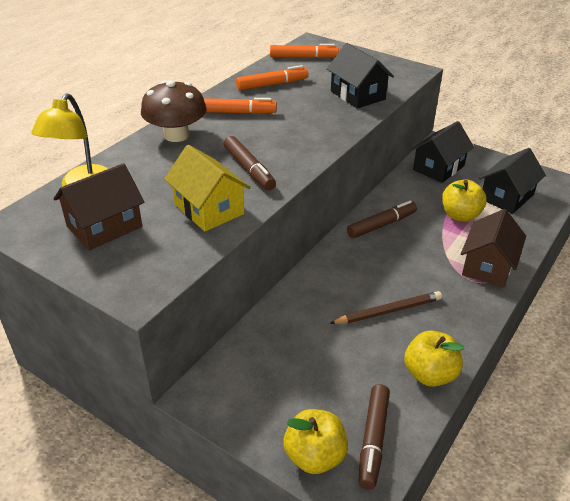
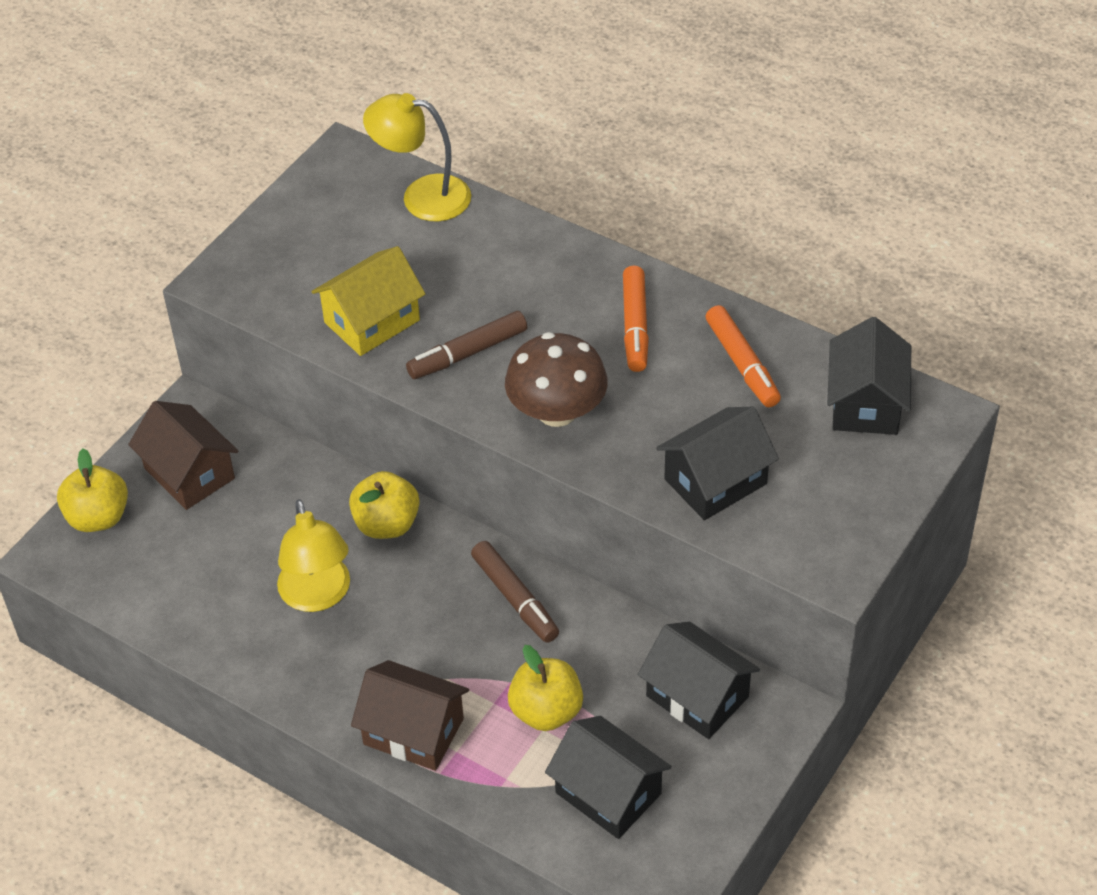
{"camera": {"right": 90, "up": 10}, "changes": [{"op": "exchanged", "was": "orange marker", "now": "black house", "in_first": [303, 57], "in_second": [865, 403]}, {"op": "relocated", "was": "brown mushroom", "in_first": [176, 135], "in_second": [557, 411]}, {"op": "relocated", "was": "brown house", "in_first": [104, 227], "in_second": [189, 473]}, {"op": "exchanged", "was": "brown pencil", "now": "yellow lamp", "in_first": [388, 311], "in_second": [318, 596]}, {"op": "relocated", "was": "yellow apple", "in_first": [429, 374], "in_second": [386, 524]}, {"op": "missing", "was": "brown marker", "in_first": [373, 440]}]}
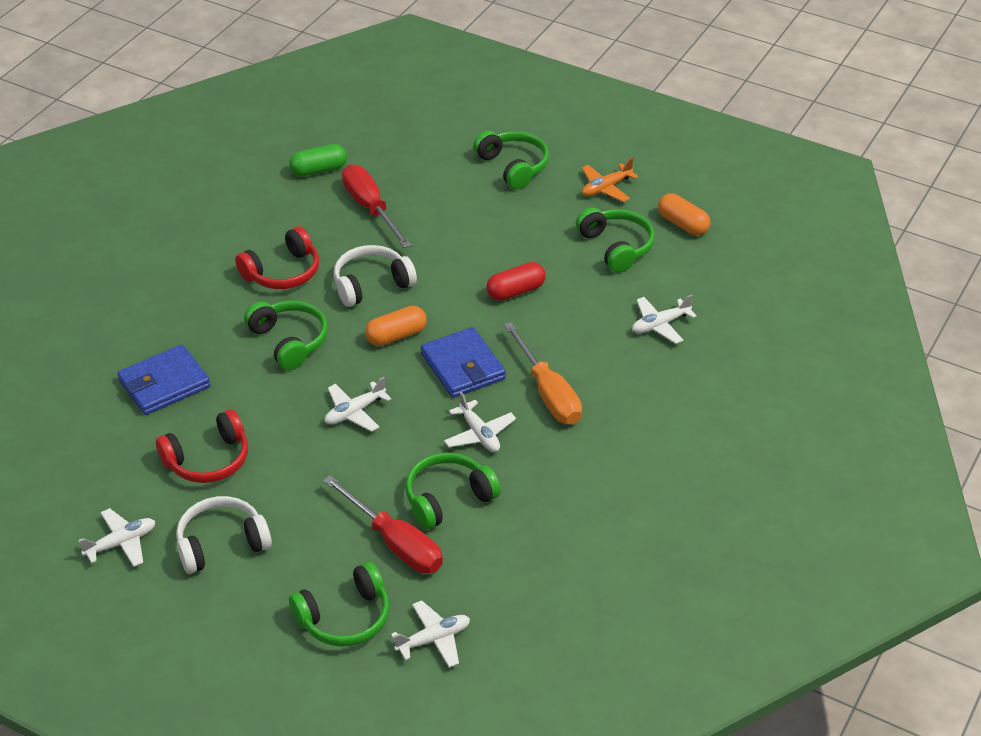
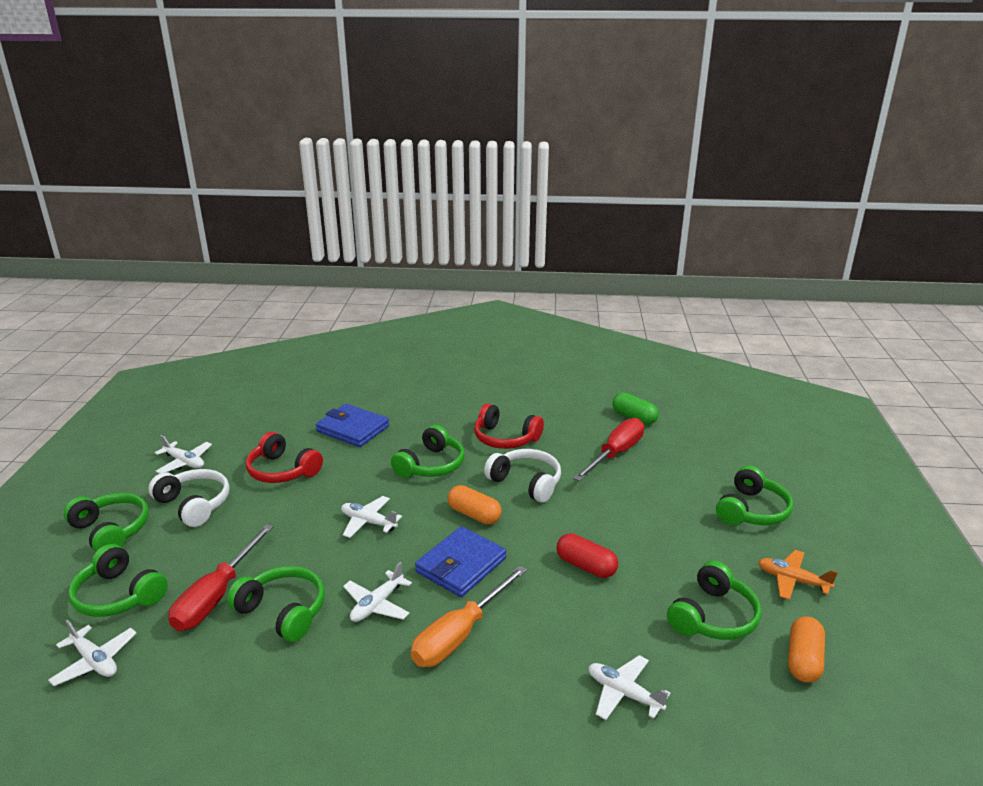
{"camera": {"right": 65, "up": -15}, "changes": [{"op": "appeared", "now": "green headphones", "in_second": [111, 531]}]}
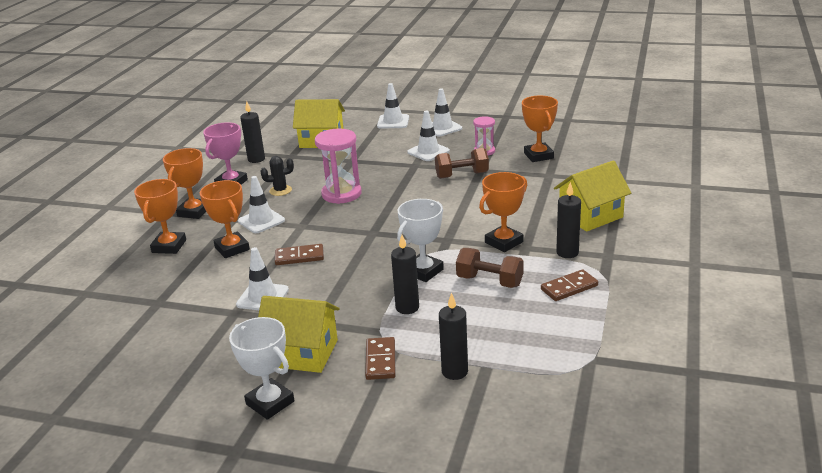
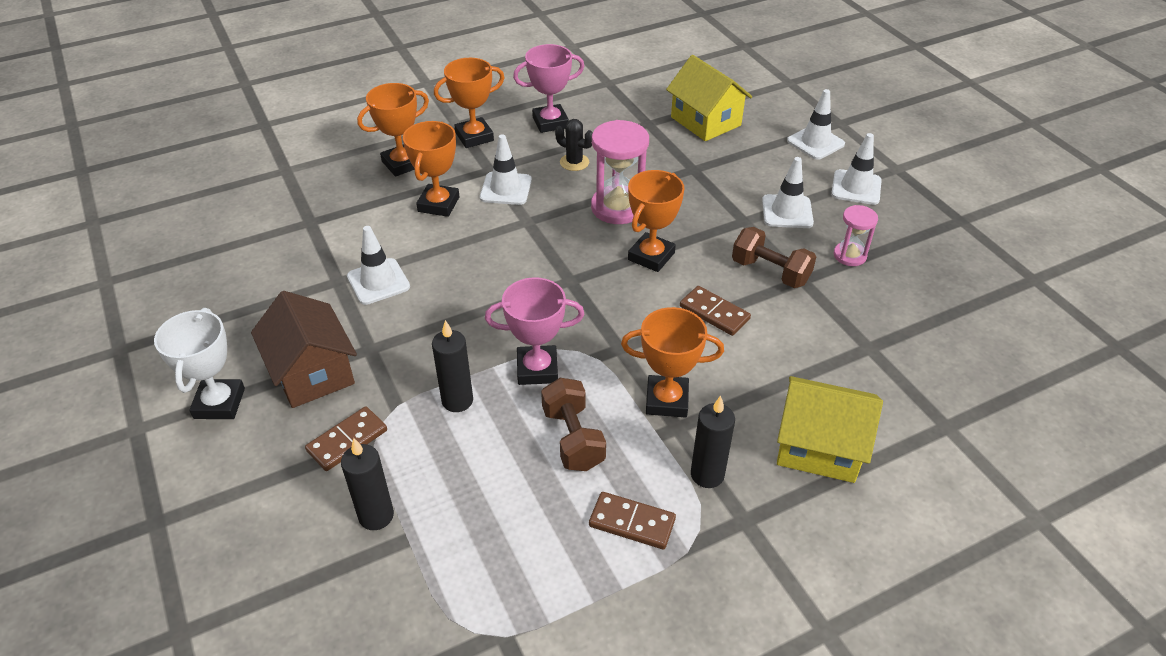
{"camera": {"right": 45, "up": 15}, "changes": [{"op": "relocated", "was": "orange trophy", "in_first": [538, 156], "in_second": [651, 256]}, {"op": "missing", "was": "black candle", "in_first": [256, 159]}, {"op": "colour", "was": "white trophy", "now": "pink trophy", "in_first": [423, 271], "in_second": [537, 369]}, {"op": "relocated", "was": "brown domino", "in_first": [299, 257], "in_second": [714, 313]}, {"op": "colour", "was": "yellow house", "now": "brown house", "in_first": [302, 353], "in_second": [312, 372]}]}
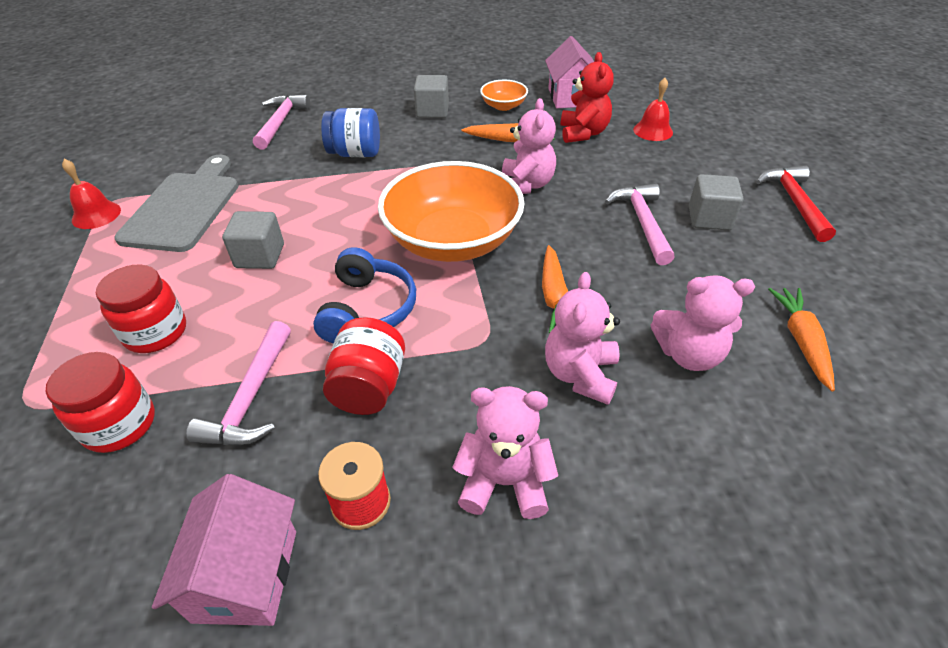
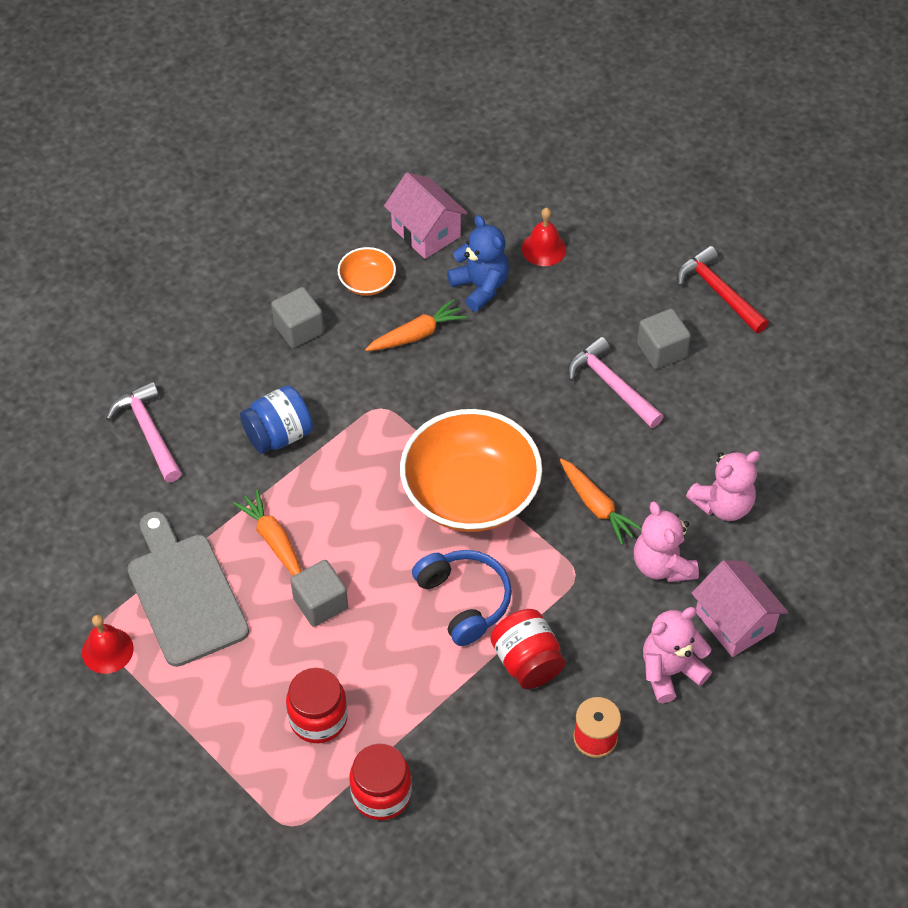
{"camera": {"right": -35, "up": 10}, "changes": [{"op": "colour", "was": "red teddy bear", "now": "blue teddy bear", "in_first": [583, 133], "in_second": [480, 287]}, {"op": "missing", "was": "pink teddy bear", "in_first": [526, 185]}, {"op": "relocated", "was": "orange carrot", "in_first": [801, 341], "in_second": [273, 540]}, {"op": "missing", "was": "pink hammer", "in_first": [251, 397]}, {"op": "relocated", "was": "pink house", "in_first": [246, 575], "in_second": [734, 621]}]}
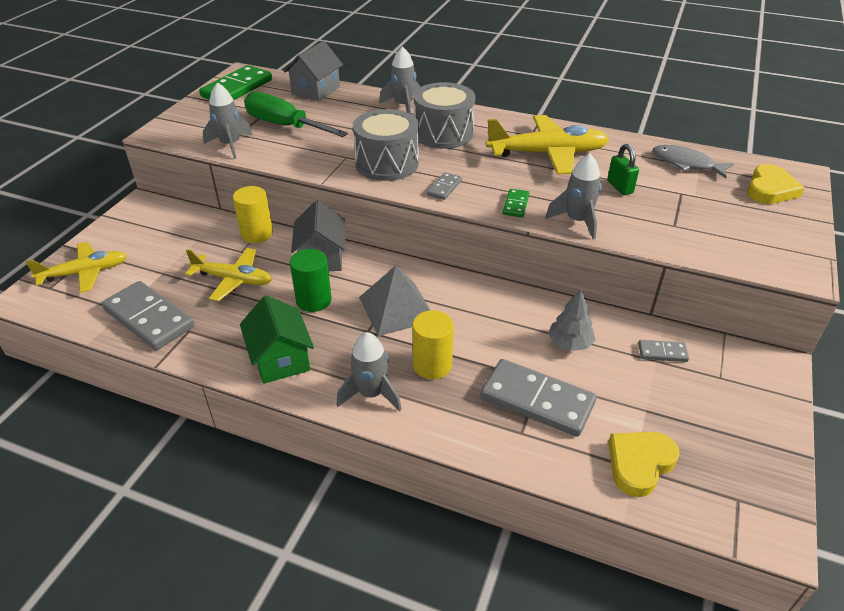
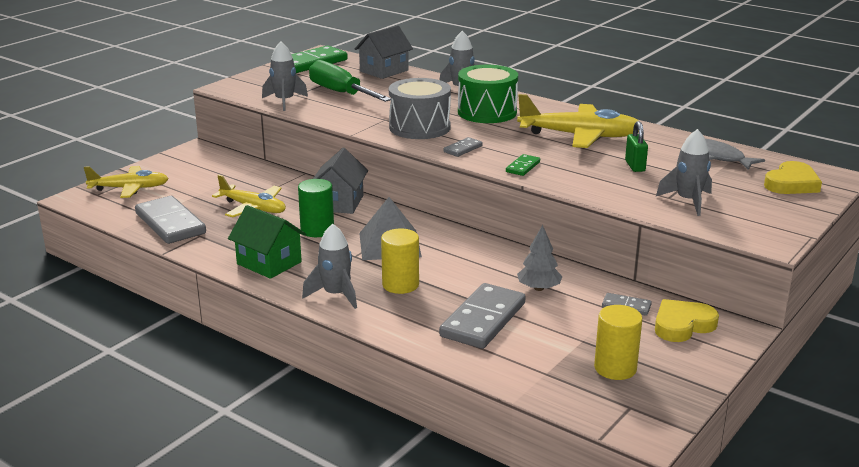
{"camera": {"right": 15, "up": -15}, "changes": [{"op": "colour", "was": "grey drum", "now": "green drum", "in_first": [443, 133], "in_second": [487, 112]}, {"op": "relocated", "was": "grey rocket", "in_first": [577, 221], "in_second": [688, 201]}, {"op": "relocated", "was": "yellow cylinder", "in_first": [257, 234], "in_second": [615, 368]}, {"op": "spun", "was": "green house", "in_first": [280, 359], "in_second": [269, 263], "clockwise": -45}, {"op": "spun", "was": "grey domino", "in_first": [537, 400], "in_second": [483, 320], "clockwise": 75}, {"op": "relocated", "was": "yellow heart", "in_first": [639, 464], "in_second": [682, 325]}]}
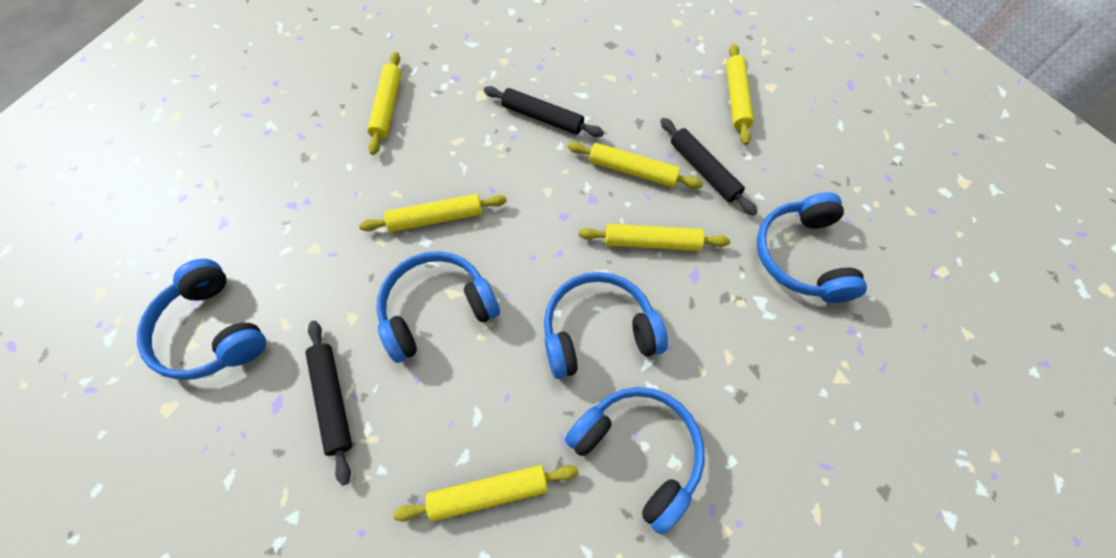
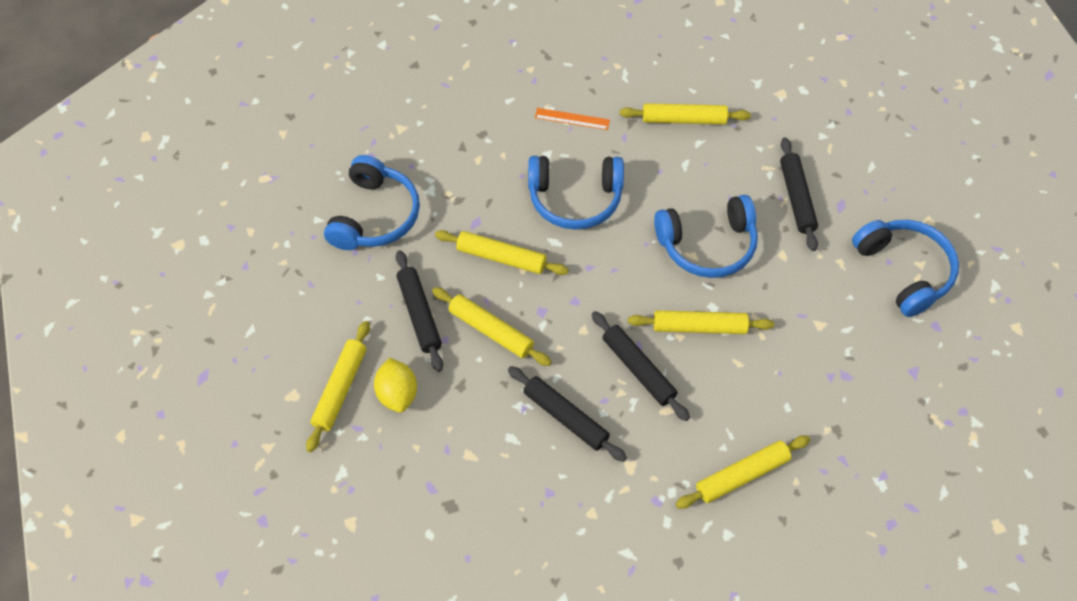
{"camera": {"right": -165, "up": -5}, "changes": [{"op": "spun", "was": "yellow rolling pin", "in_first": [387, 107], "in_second": [742, 475], "clockwise": 45}, {"op": "exchanged", "was": "blue headphones", "now": "orange ruler", "in_first": [638, 452], "in_second": [572, 119]}, {"op": "appeared", "now": "black rolling pin", "in_second": [638, 369]}, {"op": "appeared", "now": "yellow lemon", "in_second": [397, 394]}]}
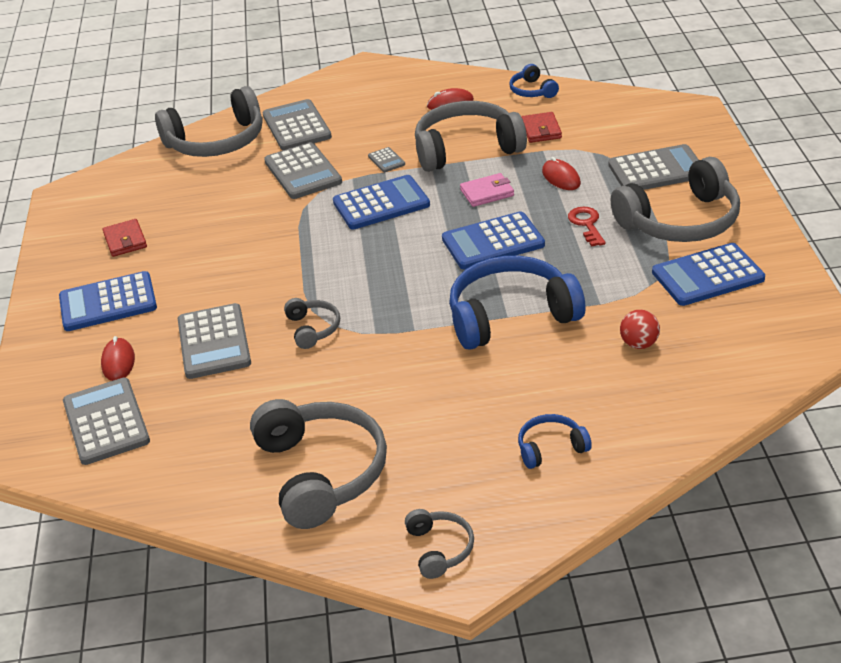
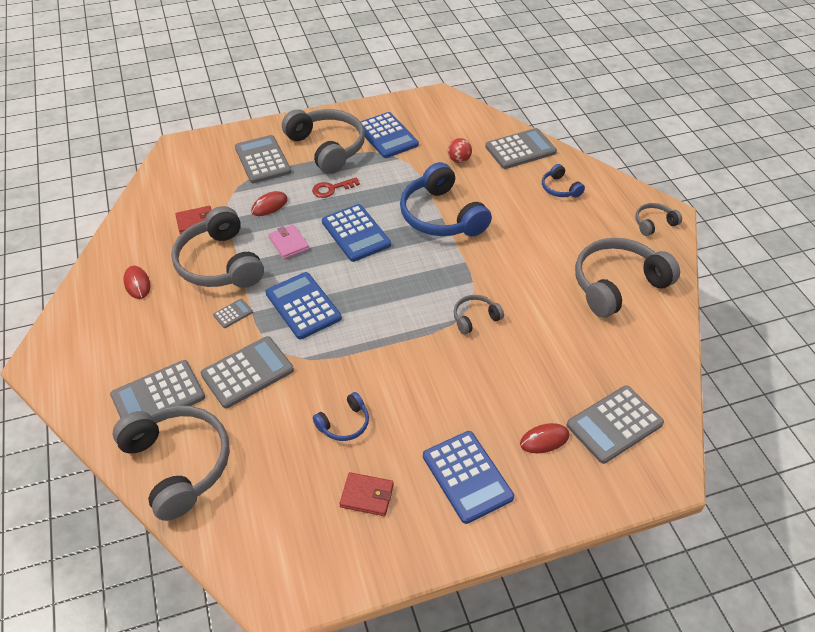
{"camera": {"right": -105, "up": 10}, "changes": [{"op": "relocated", "was": "blue headphones", "in_first": [532, 91], "in_second": [344, 423]}, {"op": "spun", "was": "red wallet", "in_first": [125, 240], "in_second": [367, 495], "clockwise": 45}, {"op": "relocated", "was": "grey calculator", "in_first": [214, 342], "in_second": [520, 149]}]}
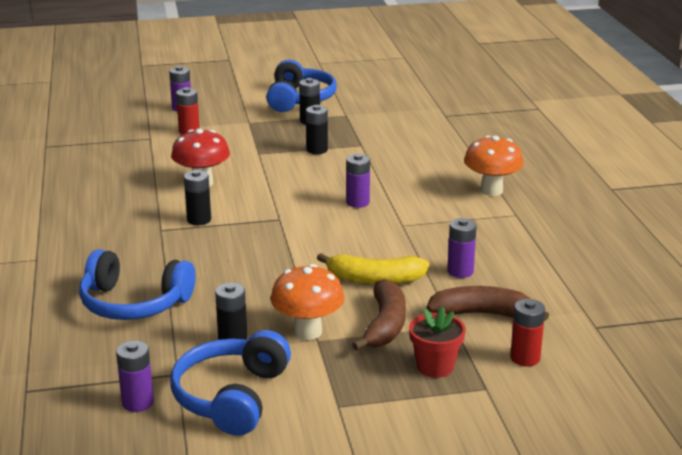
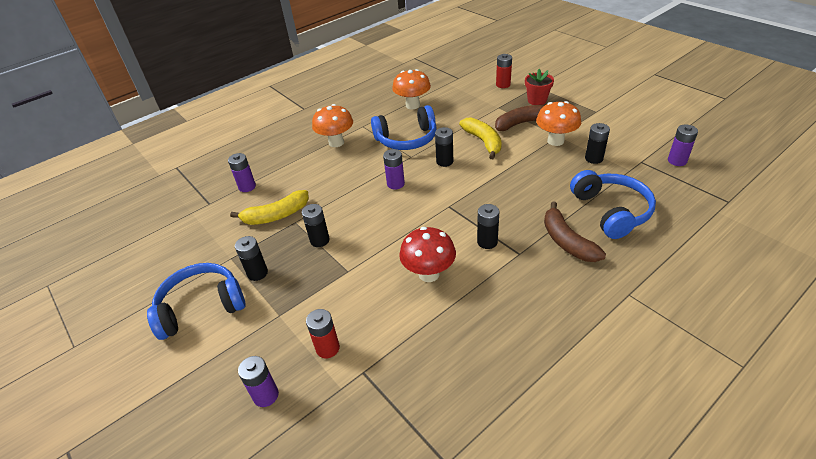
{"camera": {"right": -115, "up": 15}, "changes": [{"op": "relocated", "was": "purple battery", "in_first": [460, 271], "in_second": [247, 187]}, {"op": "relocated", "was": "brown banana", "in_first": [483, 314], "in_second": [567, 241]}, {"op": "relocated", "was": "blue headphones", "in_first": [231, 397], "in_second": [407, 139]}, {"op": "appeared", "now": "orange mushroom", "in_second": [412, 105]}, {"op": "appeared", "now": "black battery", "in_second": [444, 161]}, {"op": "appeared", "now": "yellow banana", "in_second": [276, 215]}]}
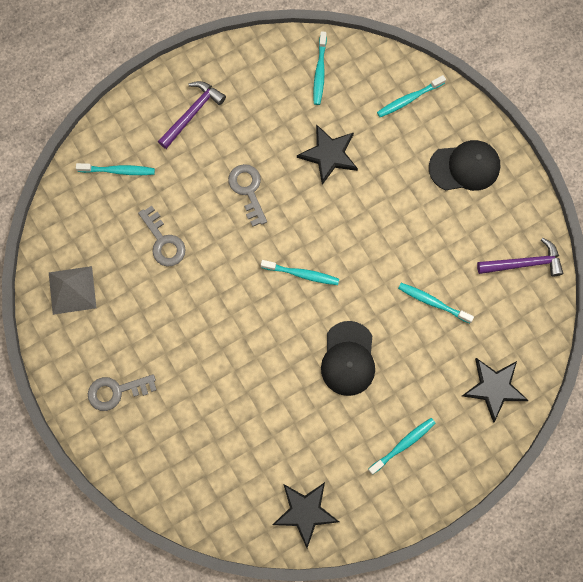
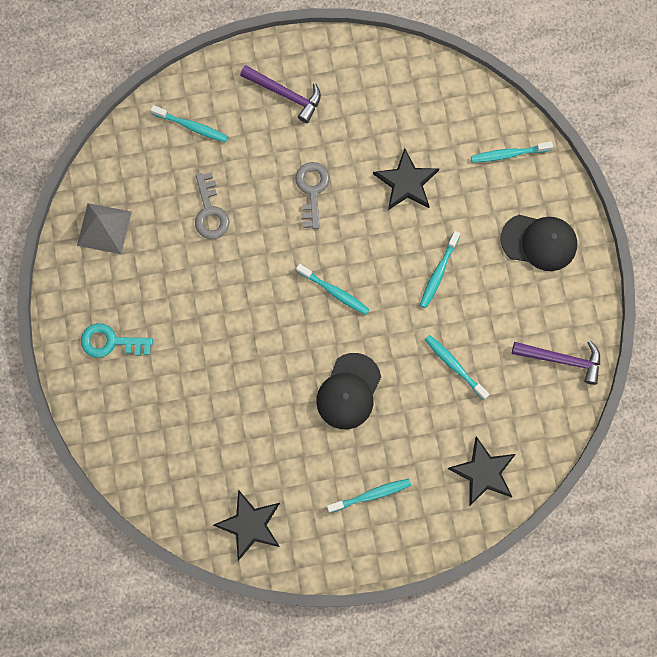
{"camera": {"right": 20, "up": 0}, "changes": [{"op": "relocated", "was": "turquoise toothbrush", "in_first": [319, 72], "in_second": [438, 272]}, {"op": "spun", "was": "purple hammer", "in_first": [192, 113], "in_second": [285, 94], "clockwise": 60}, {"op": "colour", "was": "grey key", "now": "turquoise key", "in_first": [116, 391], "in_second": [111, 342]}]}
